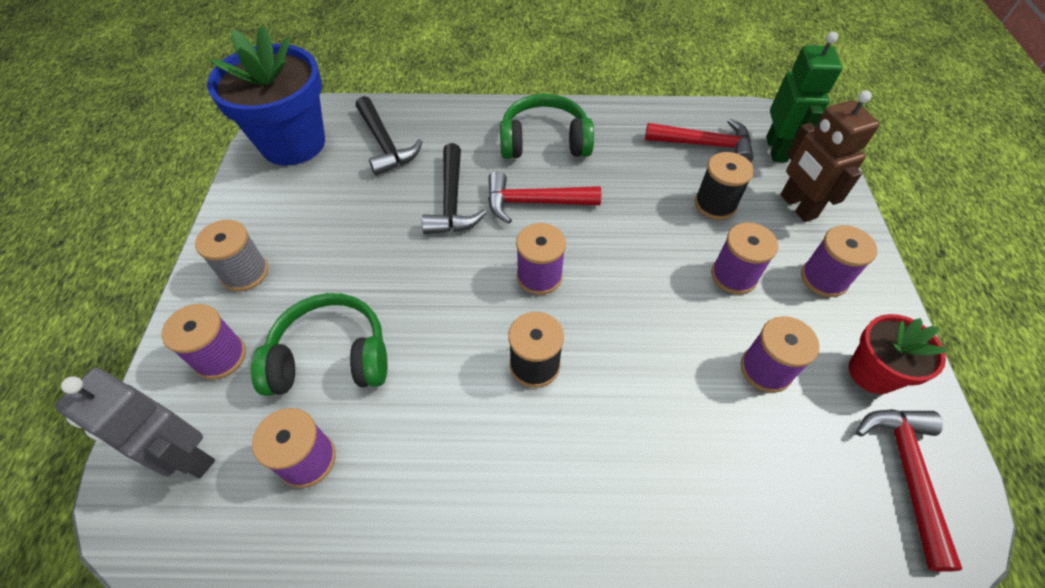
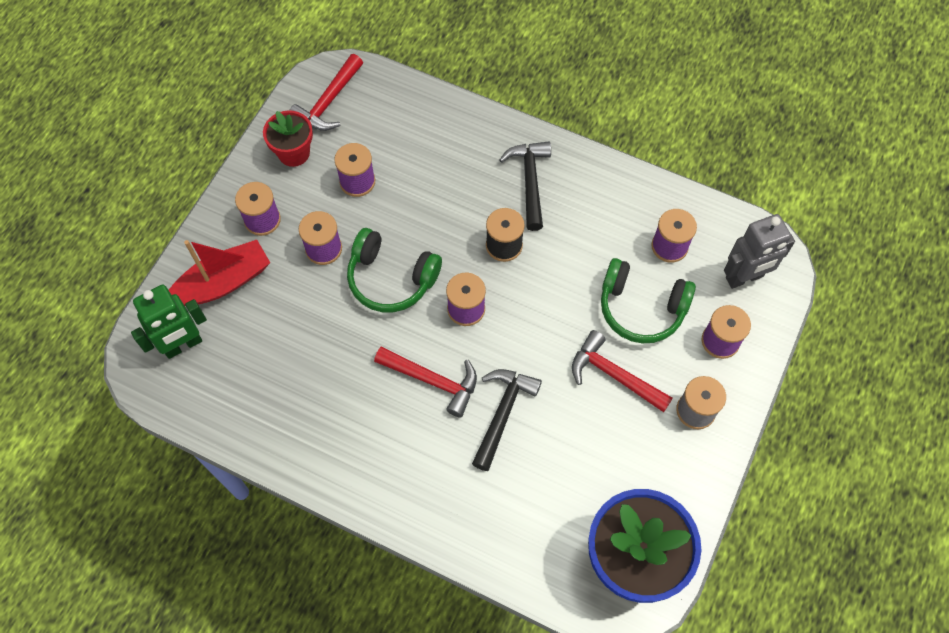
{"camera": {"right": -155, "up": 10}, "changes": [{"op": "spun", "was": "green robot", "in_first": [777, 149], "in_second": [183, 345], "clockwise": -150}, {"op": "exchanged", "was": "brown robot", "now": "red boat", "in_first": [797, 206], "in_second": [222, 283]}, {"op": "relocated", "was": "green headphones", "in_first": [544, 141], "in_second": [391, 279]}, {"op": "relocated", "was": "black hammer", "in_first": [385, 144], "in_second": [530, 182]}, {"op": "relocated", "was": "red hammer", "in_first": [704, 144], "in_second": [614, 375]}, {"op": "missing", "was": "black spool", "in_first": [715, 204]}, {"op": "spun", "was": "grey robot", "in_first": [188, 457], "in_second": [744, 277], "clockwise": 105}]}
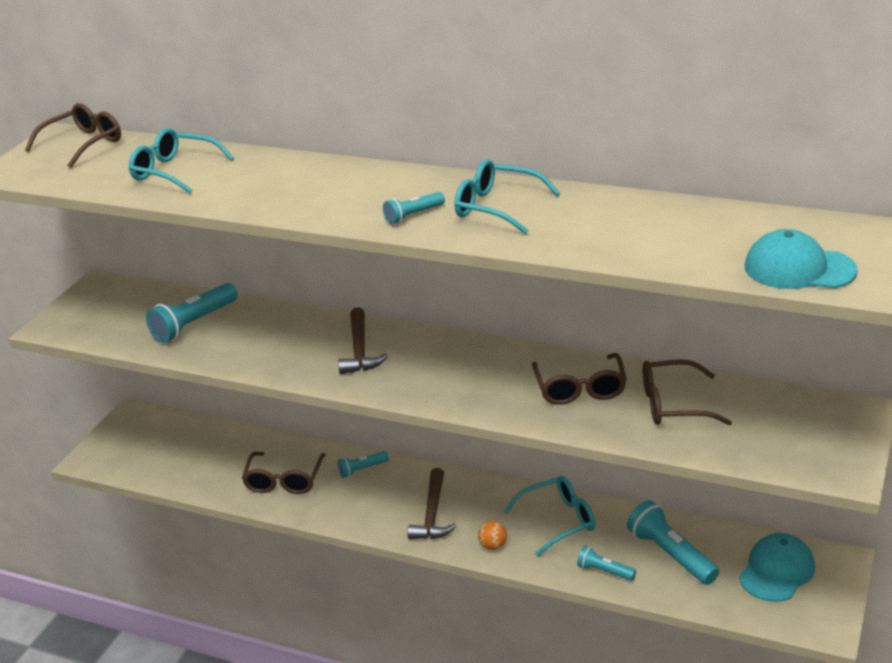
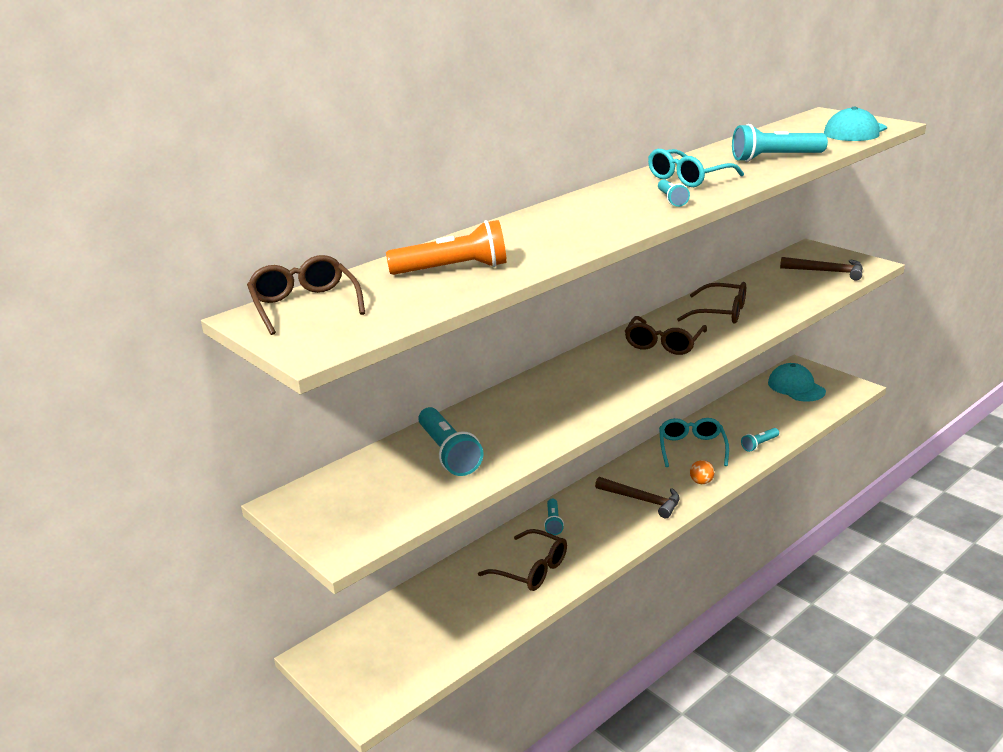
{"camera": {"right": -65, "up": -5}, "changes": [{"op": "exchanged", "was": "turquoise glasses", "now": "orange flashlight", "in_first": [174, 171], "in_second": [453, 269]}, {"op": "relocated", "was": "brown hammer", "in_first": [360, 350], "in_second": [827, 272]}, {"op": "relocated", "was": "brown glasses", "in_first": [673, 404], "in_second": [663, 344]}, {"op": "relocated", "was": "turquoise flashlight", "in_first": [671, 554], "in_second": [775, 158]}]}
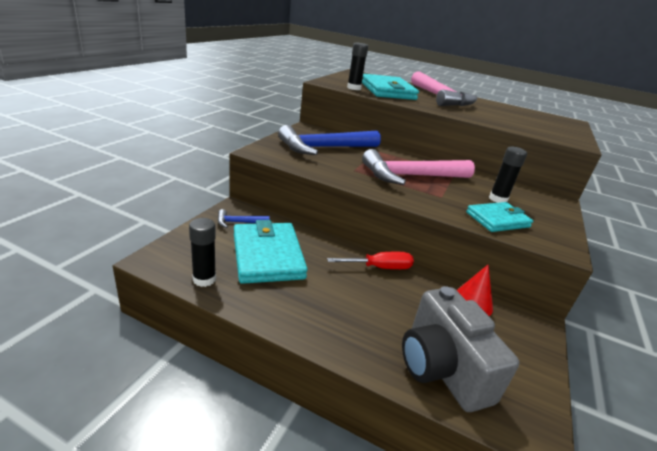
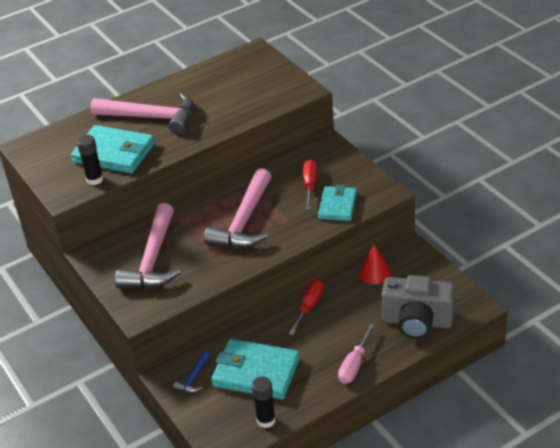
{"camera": {"right": -50, "up": 10}, "changes": [{"op": "colour", "was": "blue hammer", "now": "pink hammer", "in_first": [324, 148], "in_second": [153, 260]}, {"op": "exchanged", "was": "black glue stick", "now": "red screwdriver", "in_first": [498, 199], "in_second": [310, 185]}, {"op": "appeared", "now": "pink screwdriver", "in_second": [354, 364]}]}
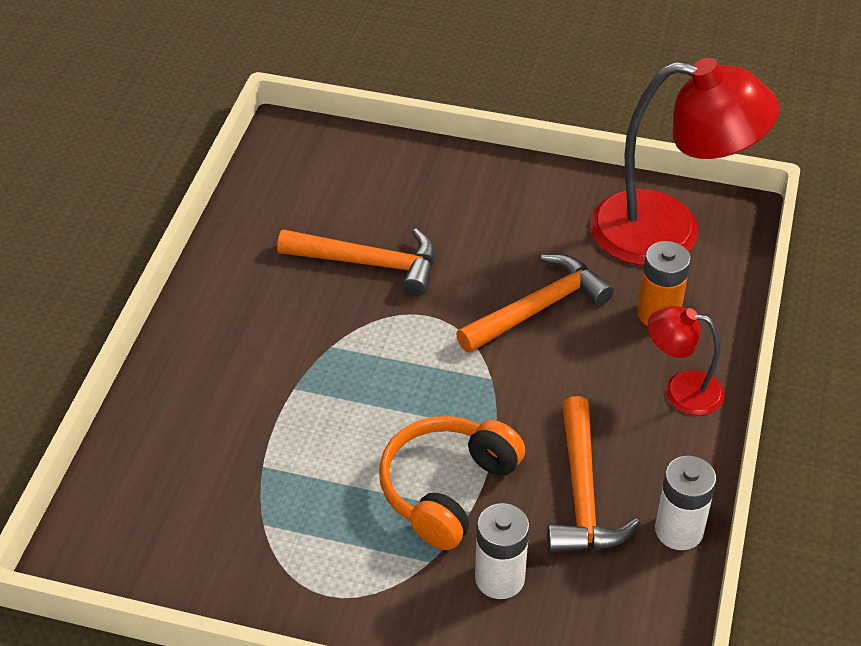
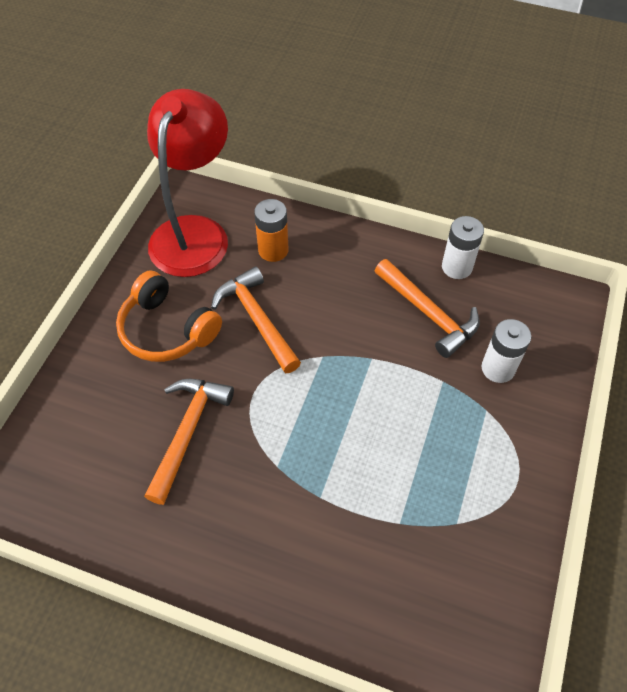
{"camera": {"right": -85, "up": 10}, "changes": [{"op": "missing", "was": "red lamp", "in_first": [681, 390]}, {"op": "spun", "was": "orange hammer", "in_first": [582, 494], "in_second": [429, 314], "clockwise": 45}, {"op": "relocated", "was": "orange headphones", "in_first": [447, 489], "in_second": [167, 330]}]}
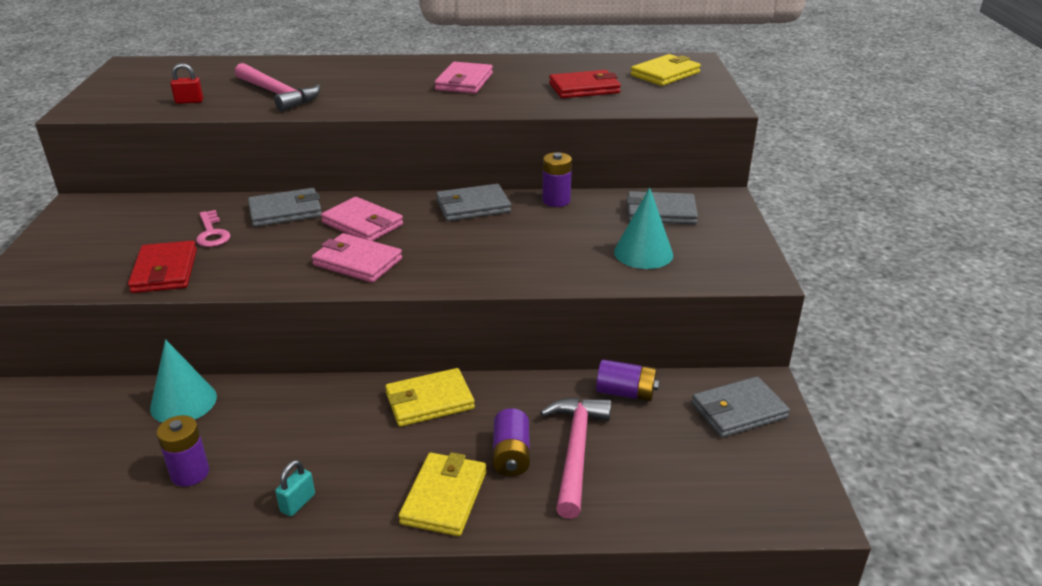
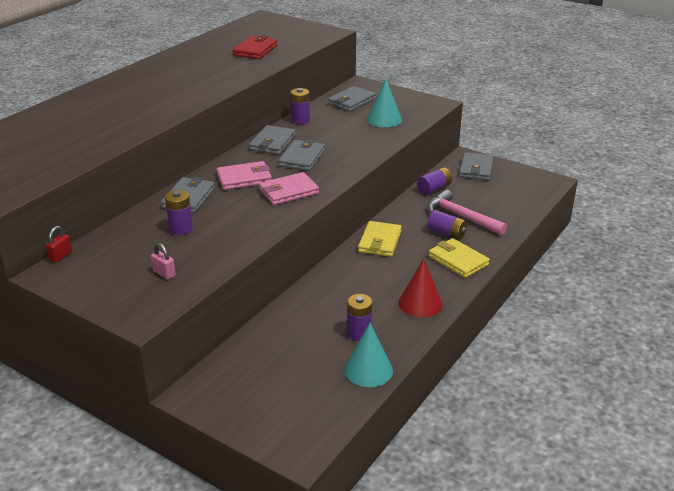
{"camera": {"right": -55, "up": 0}, "changes": [{"op": "missing", "was": "yellow wallet", "in_first": [665, 74]}, {"op": "missing", "was": "pink wallet", "in_first": [464, 82]}, {"op": "relocated", "was": "red padlock", "in_first": [189, 101], "in_second": [61, 256]}, {"op": "missing", "was": "pink hammer", "in_first": [277, 94]}, {"op": "exchanged", "was": "pink key", "now": "purple battery", "in_first": [212, 233], "in_second": [181, 229]}, {"op": "missing", "was": "red wallet", "in_first": [165, 271]}, {"op": "relocated", "was": "turquoise cone", "in_first": [183, 402], "in_second": [368, 370]}, {"op": "exchanged", "was": "turquoise padlock", "now": "red cone", "in_first": [298, 503], "in_second": [420, 303]}, {"op": "appeared", "now": "grey wallet", "in_second": [302, 158]}, {"op": "appeared", "now": "pink padlock", "in_second": [164, 273]}]}
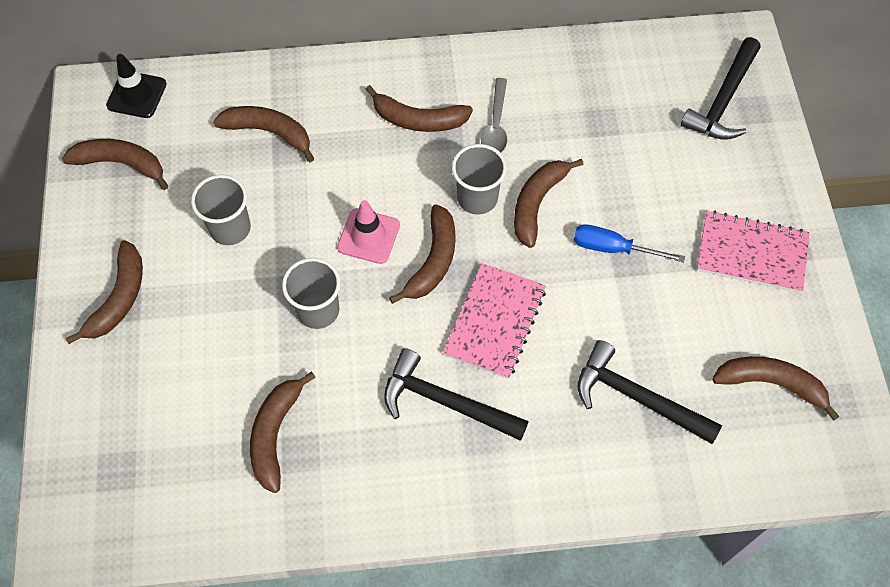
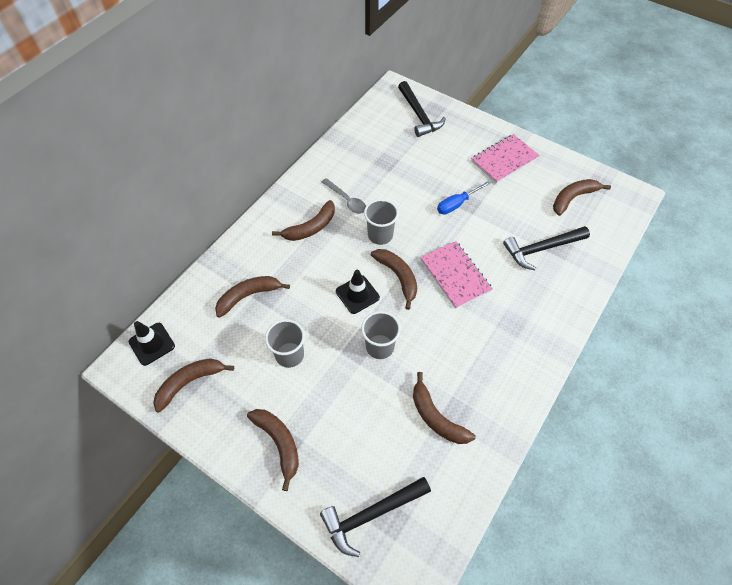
{"camera": {"right": -50, "up": -5}, "changes": [{"op": "missing", "was": "brown banana", "in_first": [537, 204]}, {"op": "colour", "was": "pink traffic cone", "now": "black traffic cone", "in_first": [368, 236], "in_second": [357, 294]}, {"op": "relocated", "was": "black hammer", "in_first": [445, 402], "in_second": [371, 514]}]}
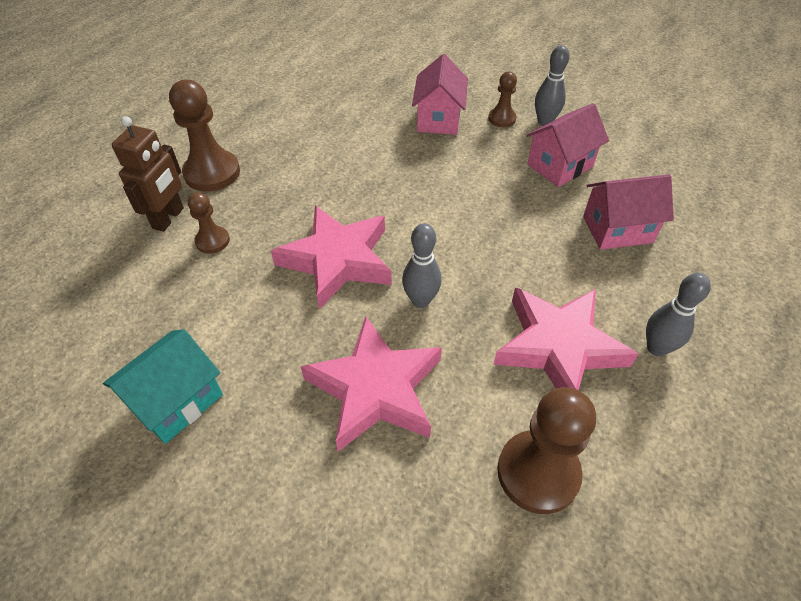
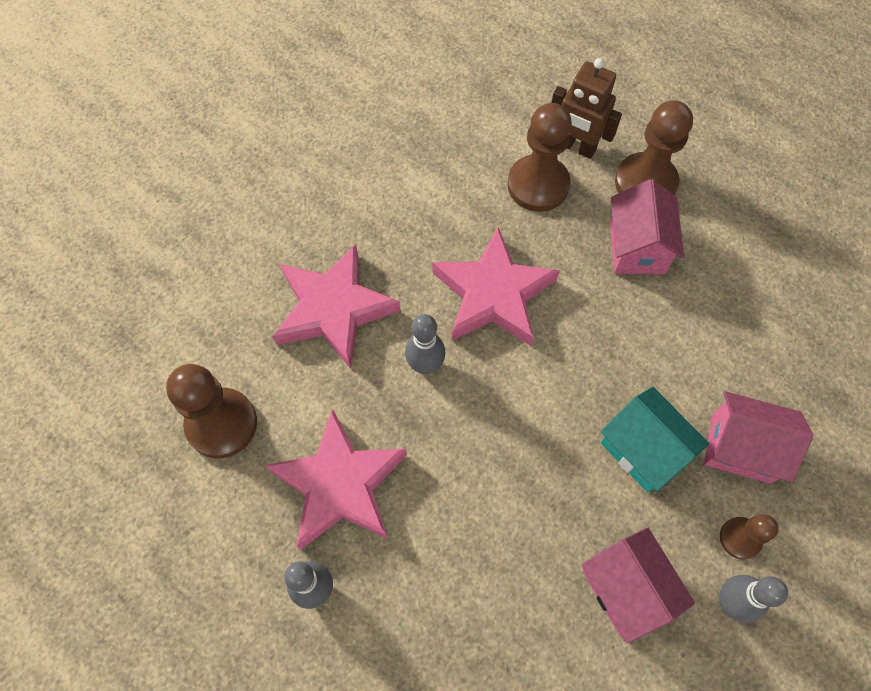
{"camera": {"right": 100, "up": 15}, "changes": [{"op": "relocated", "was": "pink house", "in_first": [617, 229], "in_second": [637, 247]}, {"op": "size", "was": "brown pawn", "in_first": [212, 241], "in_second": [538, 185], "ratio": 1.82}, {"op": "relocated", "was": "turquoise house", "in_first": [177, 401], "in_second": [643, 449]}]}
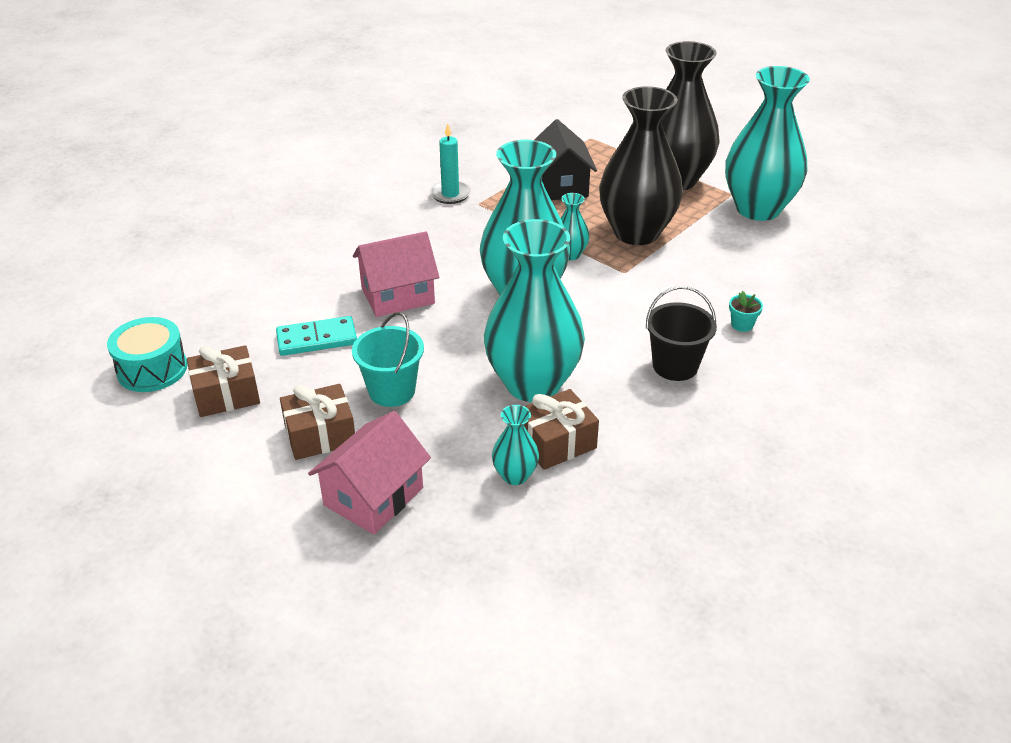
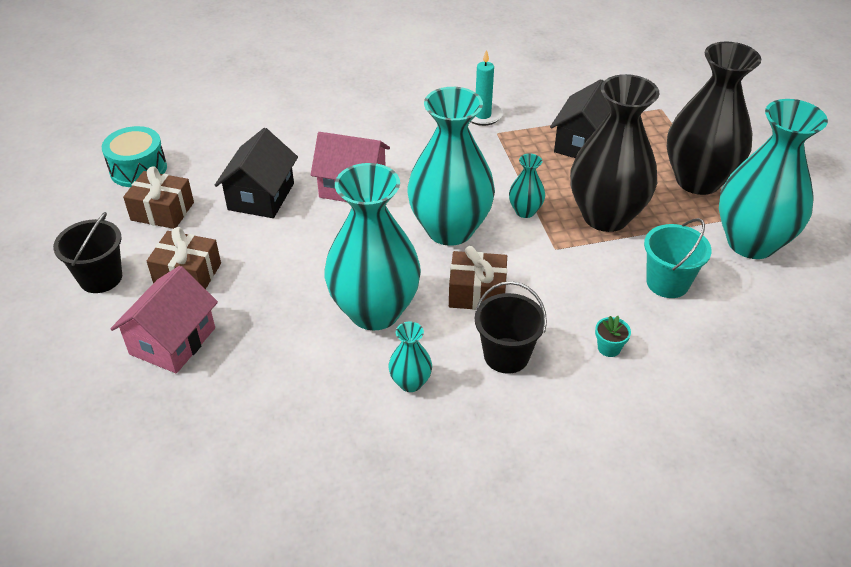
{"camera": {"right": 35, "up": 5}, "changes": [{"op": "relocated", "was": "turquoise bucket", "in_first": [392, 391], "in_second": [667, 283]}, {"op": "exchanged", "was": "turquoise domino", "now": "black house", "in_first": [317, 339], "in_second": [261, 196]}, {"op": "relocated", "was": "brown gift", "in_first": [556, 442], "in_second": [477, 293]}, {"op": "relocated", "was": "turquoise vase", "in_first": [515, 475], "in_second": [410, 382]}, {"op": "spun", "was": "pink house", "in_first": [374, 496], "in_second": [173, 341], "clockwise": -45}, {"op": "appeared", "now": "black bucket", "in_second": [101, 278]}]}
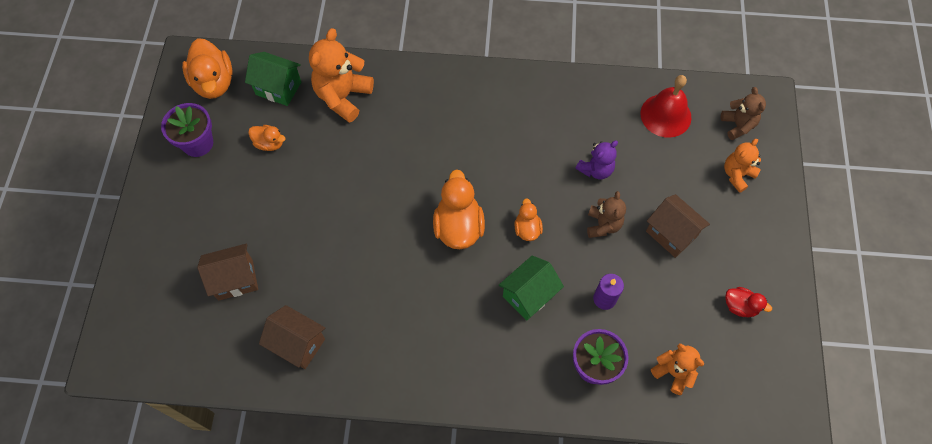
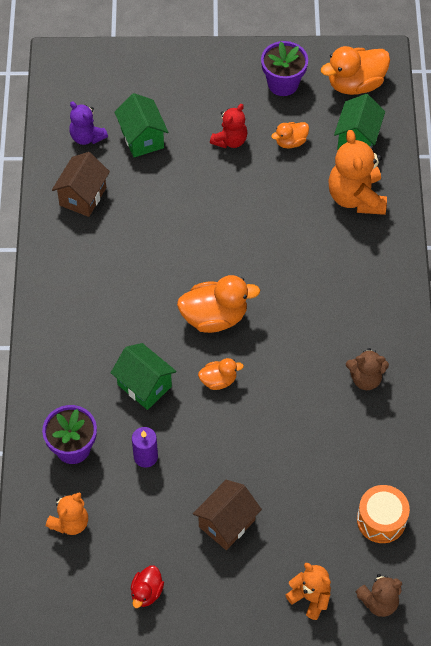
{"camera": {"right": 85, "up": -5}, "changes": [{"op": "spun", "was": "orange teddy bear", "in_first": [343, 97], "in_second": [356, 197], "clockwise": -120}, {"op": "exchanged", "was": "red bell", "now": "orange drum", "in_first": [665, 115], "in_second": [381, 520]}, {"op": "spun", "was": "orange duck", "in_first": [269, 143], "in_second": [290, 142], "clockwise": 45}, {"op": "relocated", "was": "purple teddy bear", "in_first": [596, 169], "in_second": [87, 137]}, {"op": "relocated", "was": "brown teddy bear", "in_first": [603, 225], "in_second": [365, 378]}, {"op": "colour", "was": "brown house", "now": "green house", "in_first": [235, 279], "in_second": [142, 138]}, {"op": "appeared", "now": "red teddy bear", "in_second": [230, 140]}]}
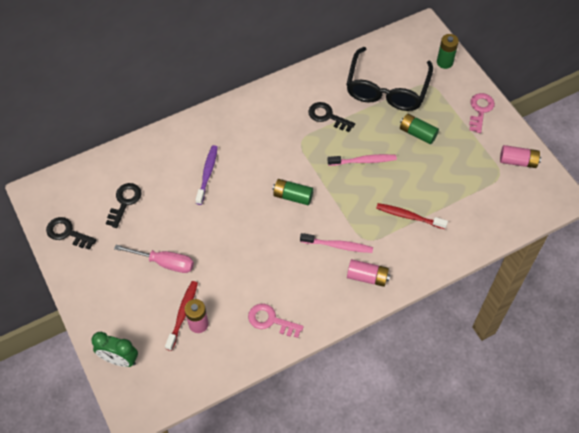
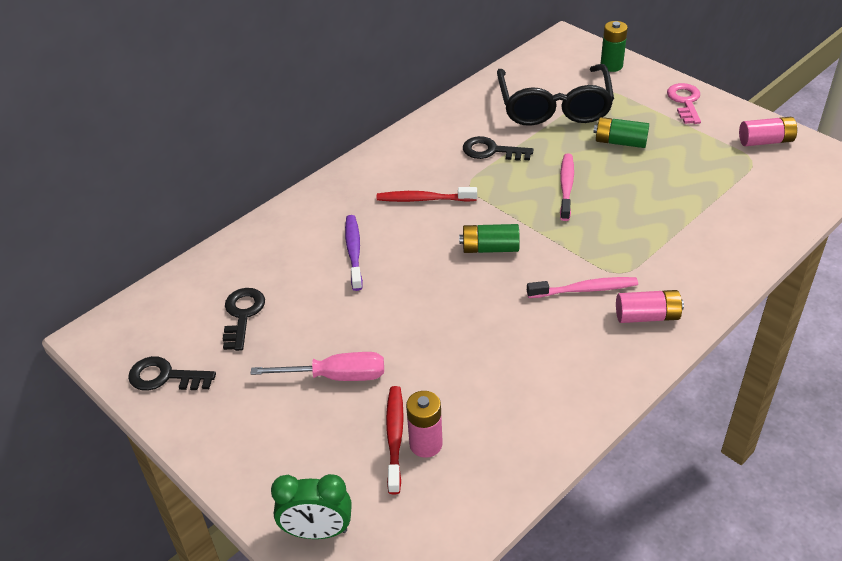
{"camera": {"right": -15, "up": -15}, "changes": [{"op": "spun", "was": "pink toothbrush", "in_first": [363, 161], "in_second": [566, 186], "clockwise": -60}, {"op": "relocated", "was": "red toothbrush", "in_first": [409, 216], "in_second": [423, 199]}, {"op": "missing", "was": "pink key", "in_first": [271, 320]}]}
